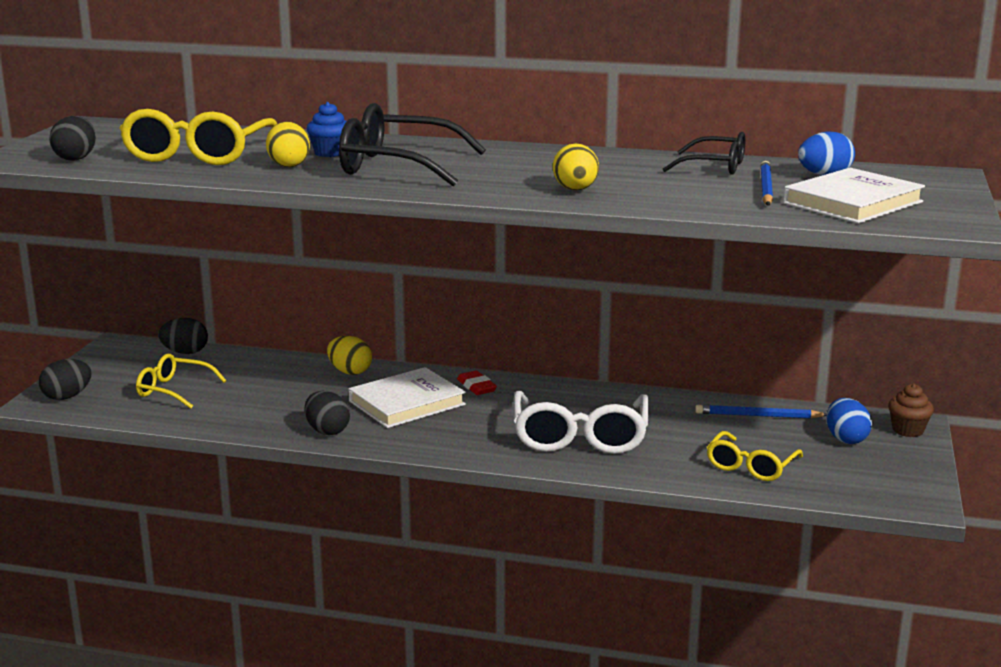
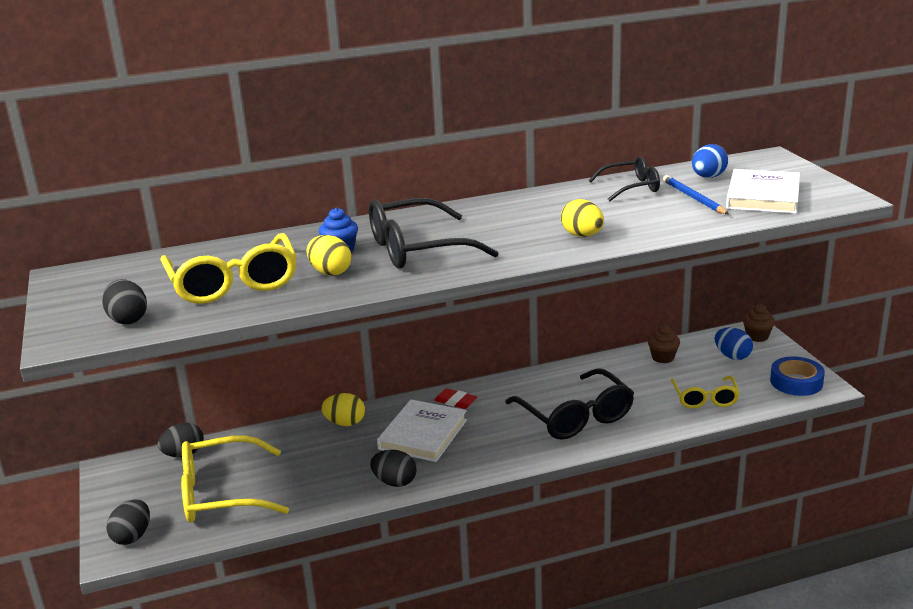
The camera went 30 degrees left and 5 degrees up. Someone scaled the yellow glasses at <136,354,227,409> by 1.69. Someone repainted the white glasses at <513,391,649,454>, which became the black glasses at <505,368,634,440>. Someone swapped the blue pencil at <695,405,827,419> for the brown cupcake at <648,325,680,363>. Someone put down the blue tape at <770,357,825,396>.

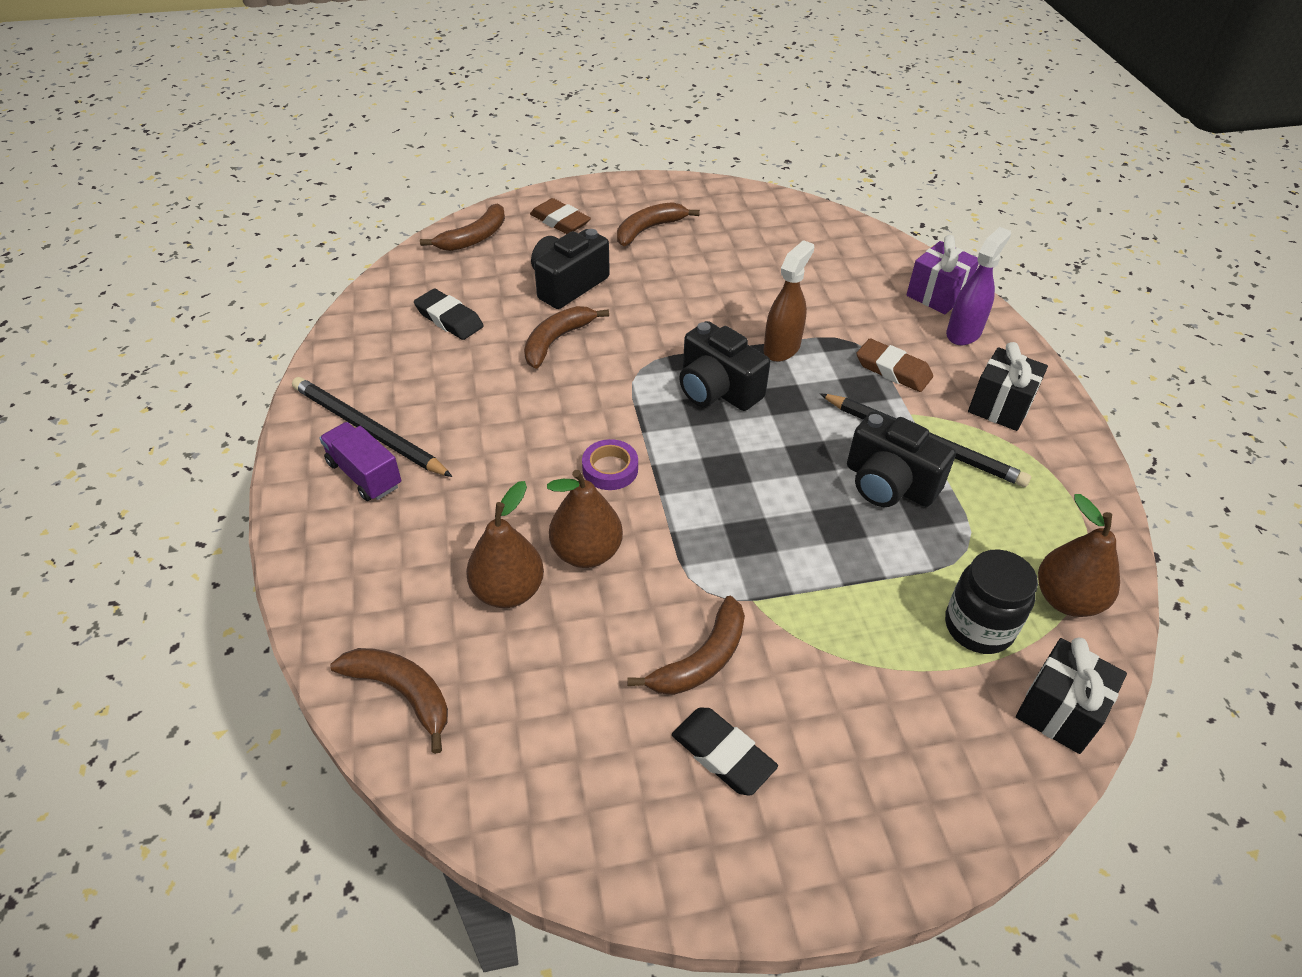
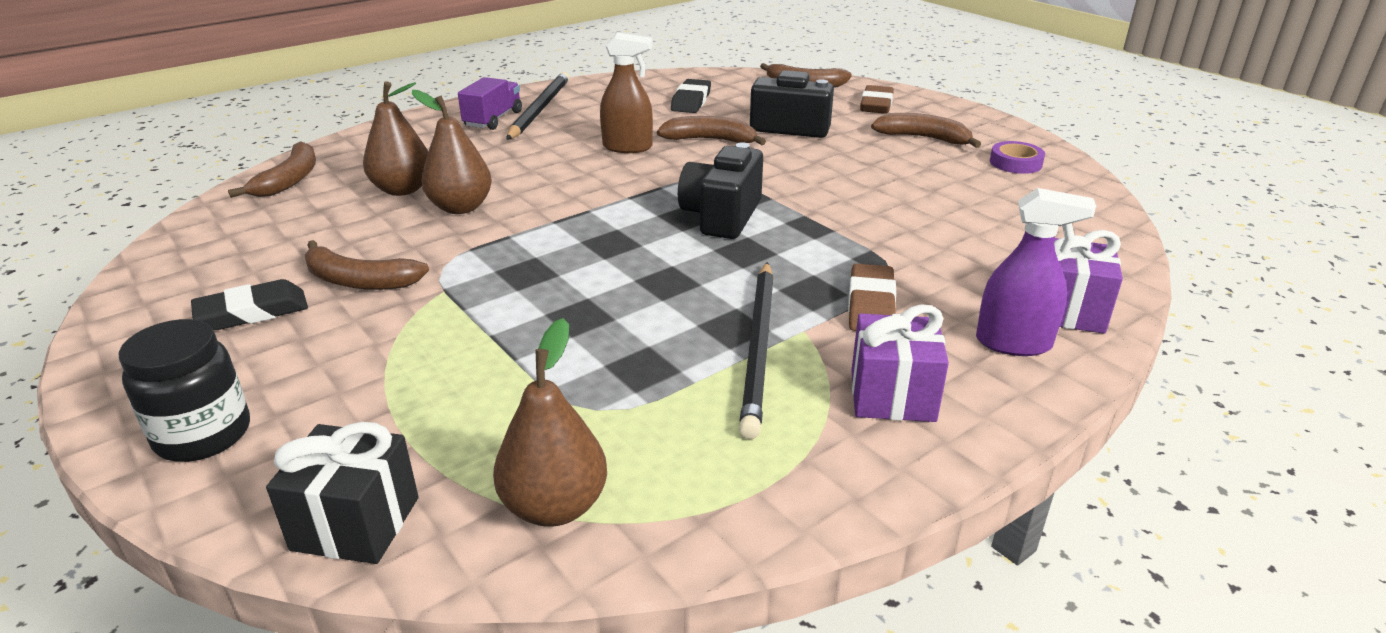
The camera went 65 degrees right and 15 degrees down. Someone carried the purple tape from <582,439,638,490> to <990,141,1045,174>. Someone rotated the black eraser at <672,708,778,796> by 45 degrees clockwise. Someone carried the brown spray bottle from <764,240,814,362> to <600,33,653,153>. Someone took away the black camera at <847,411,956,507>. Someone carried the black jar from <945,549,1038,654> to <119,319,250,462>. Someone repainted the black gift at <968,342,1048,431>, which became the purple gift at <851,304,949,422>.

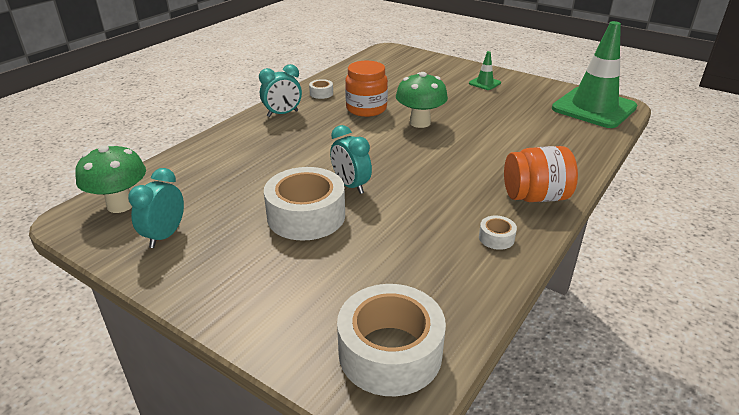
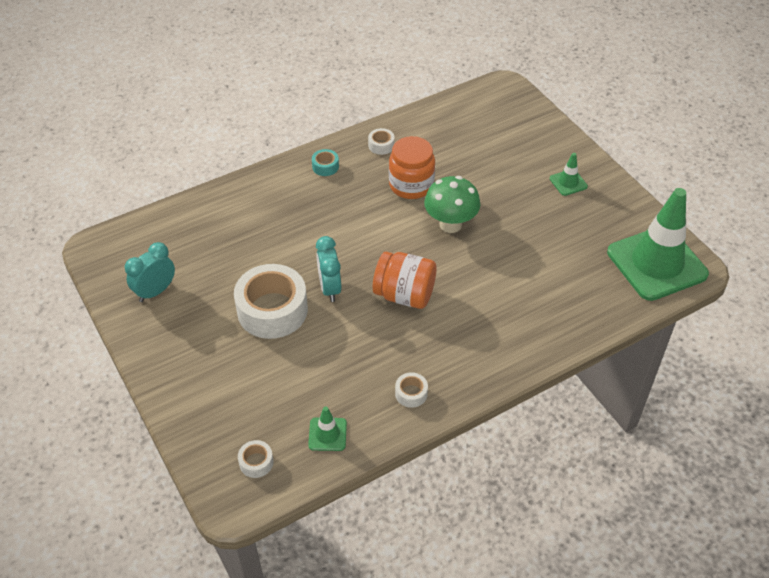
The camera went 25 degrees right and 15 degrees up. Someone took away the green mushroom at <75,144,146,213>. Someone swapped the turquoise clock at <259,64,302,117> for the turquoise tape at <312,149,339,176>. Someone scaled the white tape at <337,284,446,396> by 0.43. Someone carried the orange jar from <504,146,578,202> to <373,252,437,309>. Someone put down the green traffic cone at <308,406,347,451>.

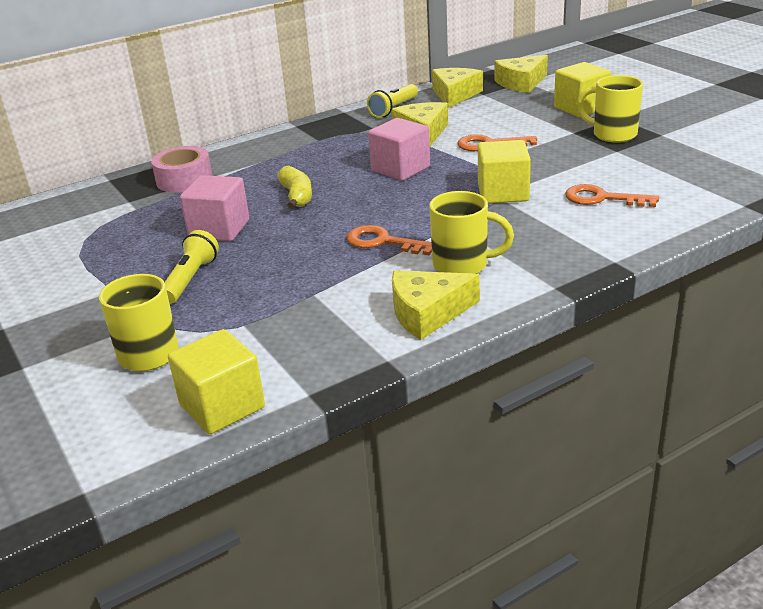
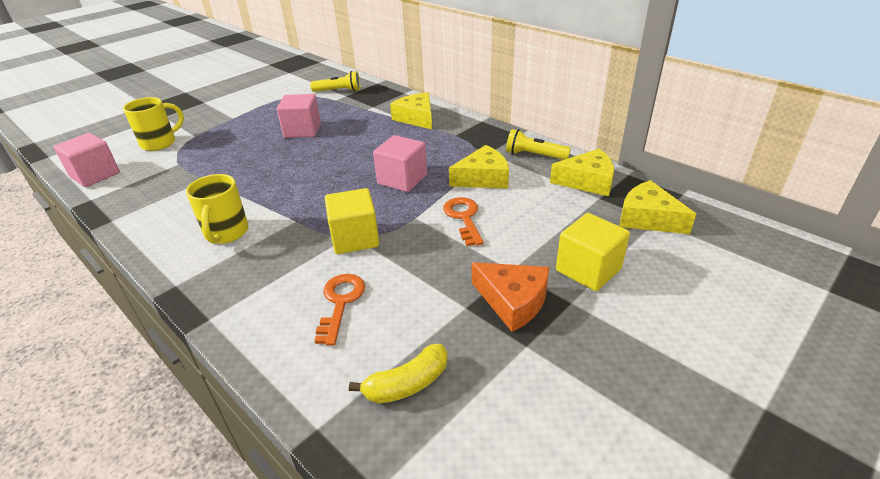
The camera went 75 degrees right and 5 degrees up. Someone took away the pink tape at <151,146,213,193>. Someone carried the yellow flashlight from <164,230,219,304> to <310,71,361,92>. Someone repainted the yellow cube at <168,329,265,434>, which became the pink cube at <54,133,120,187>. Someone carried the yellow banana from <277,165,312,209> to <349,344,448,404>. Someone took away the orange key at <347,225,432,255>. Someone carried the yellow cheese from <392,270,480,340> to <390,92,432,129>. Someone swapped the yellow mug at <576,75,643,143> for the orange cheese at <472,262,549,332>.

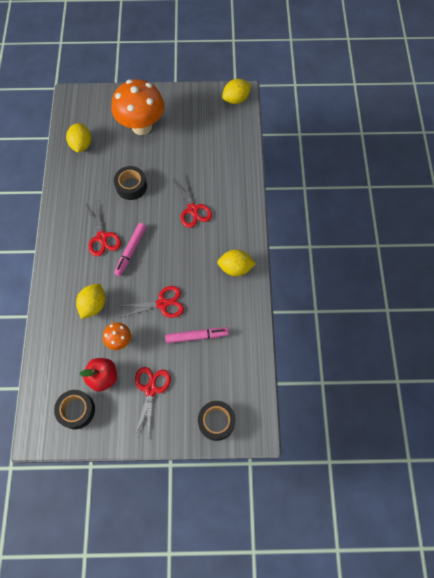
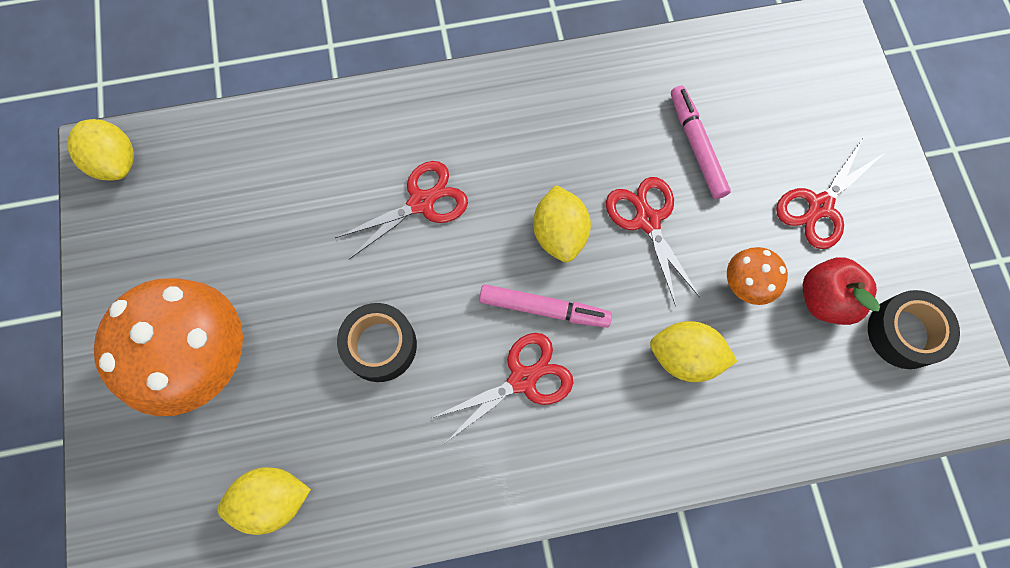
The camera went 100 degrees left and 5 degrees up. Someone rotated the red scissors at <135,367,171,438> by 45 degrees counterclockwise. Someone took away the black tape at <198,401,235,441>. Someone carried the yellow lemon from <217,250,256,276> to <533,185,591,262>.

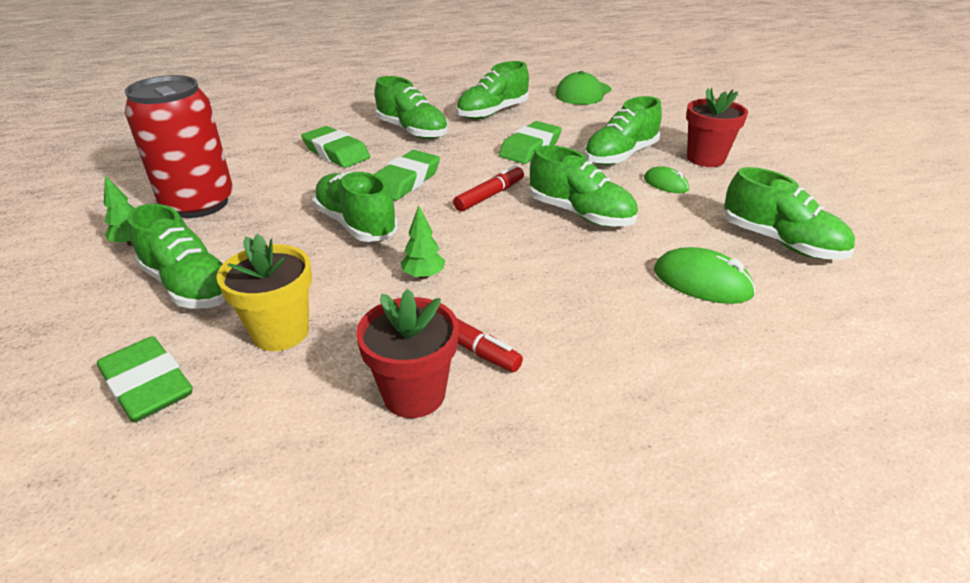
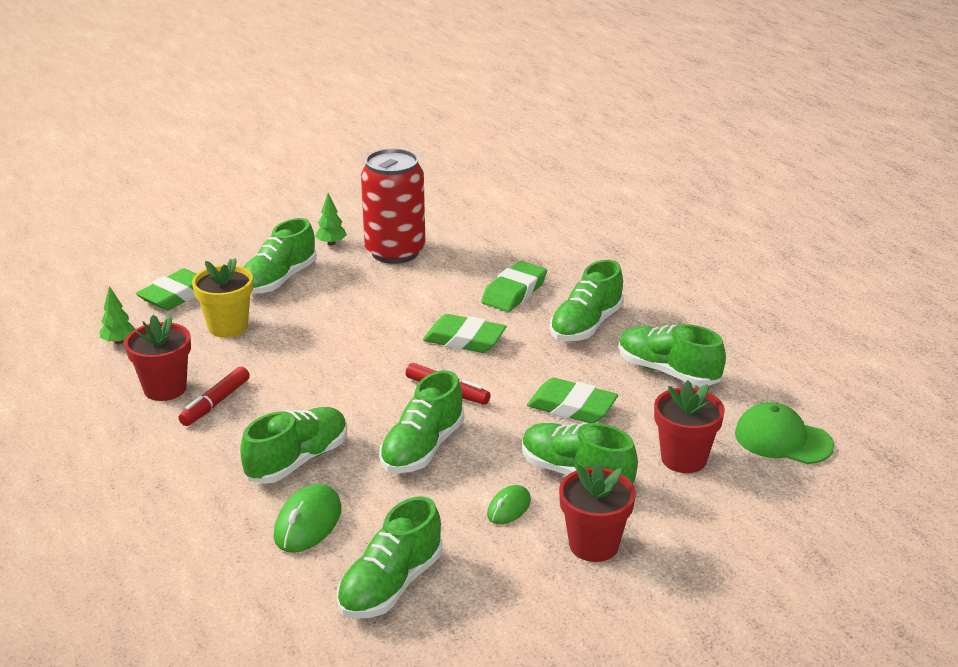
The camera went 80 degrees right and 5 degrees down. Someone carried the green shoe from <313,171,398,242> to <240,407,347,484>. Someone carried the green tree from <401,205,445,279> to <100,286,135,344>. Someone put down the red flower pot at <654,380,725,473>.

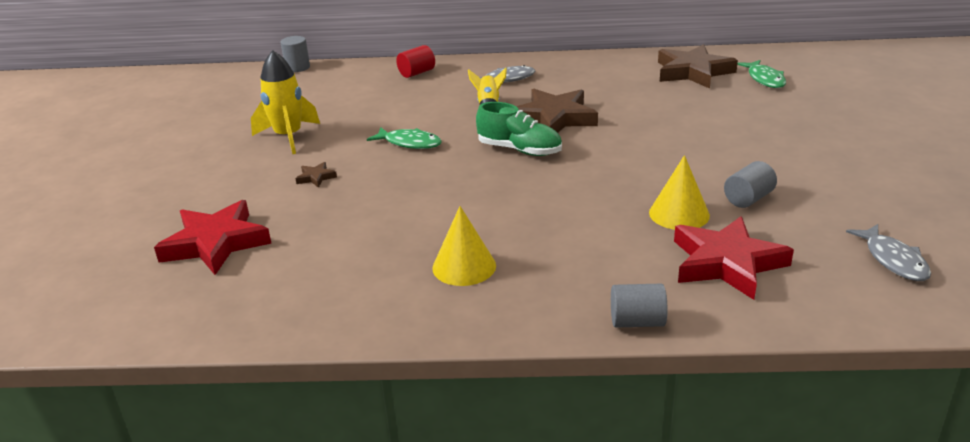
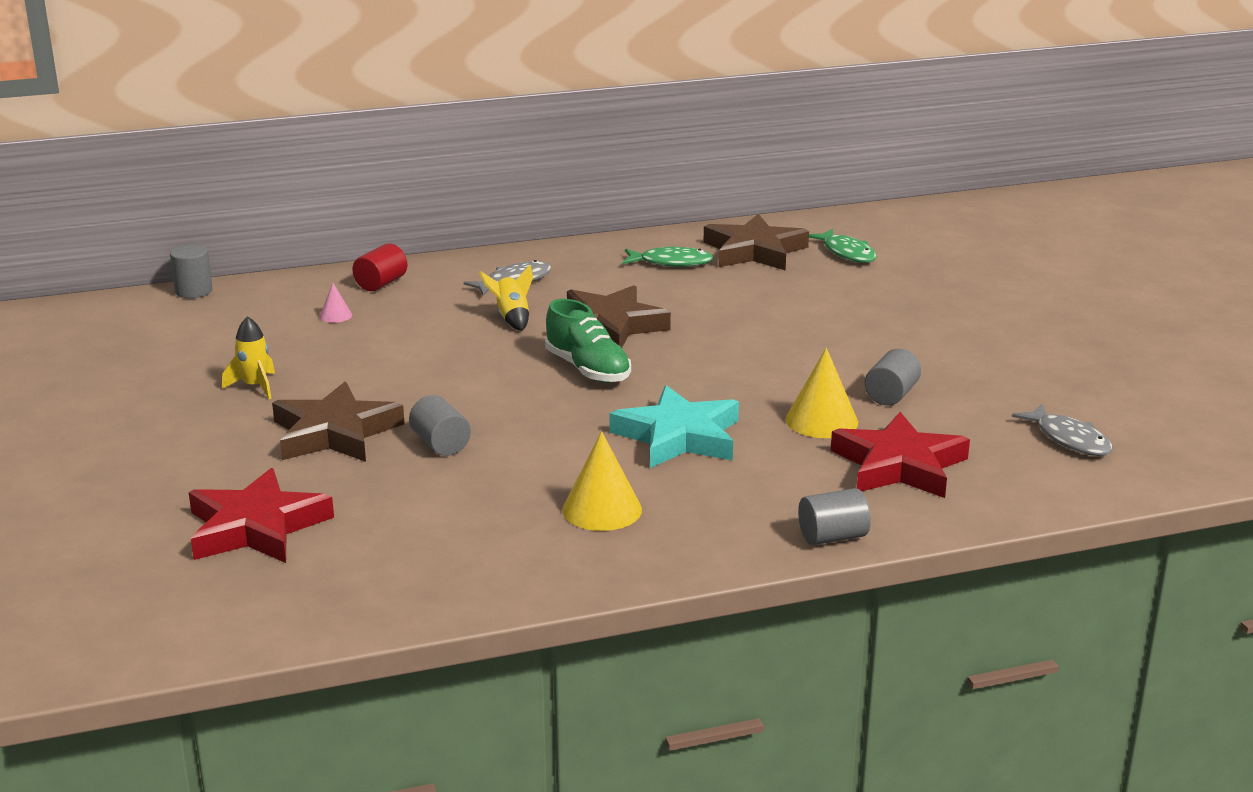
The camera went 20 degrees left and 5 degrees down. Someone scaled the yellow rocket at <251,50,320,154> by 0.59. Someone scaled the brown star at <295,162,337,188> by 2.40. Someone carried the green fish from <367,127,442,149> to <623,246,714,267>. Someone rotated the green shoe at <476,102,562,156> by 45 degrees clockwise. Someone put down the pink cone at <319,283,352,323>. Someone put down the grey cylinder at <409,395,471,456>. Someone put down the turquoise star at <609,385,739,468>.

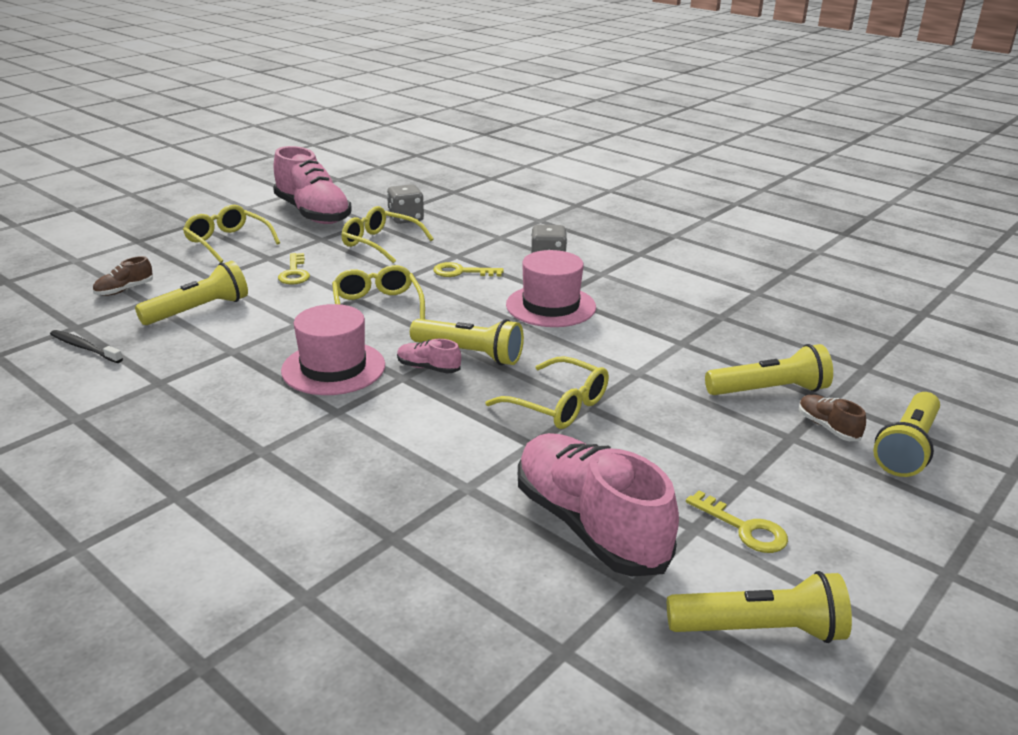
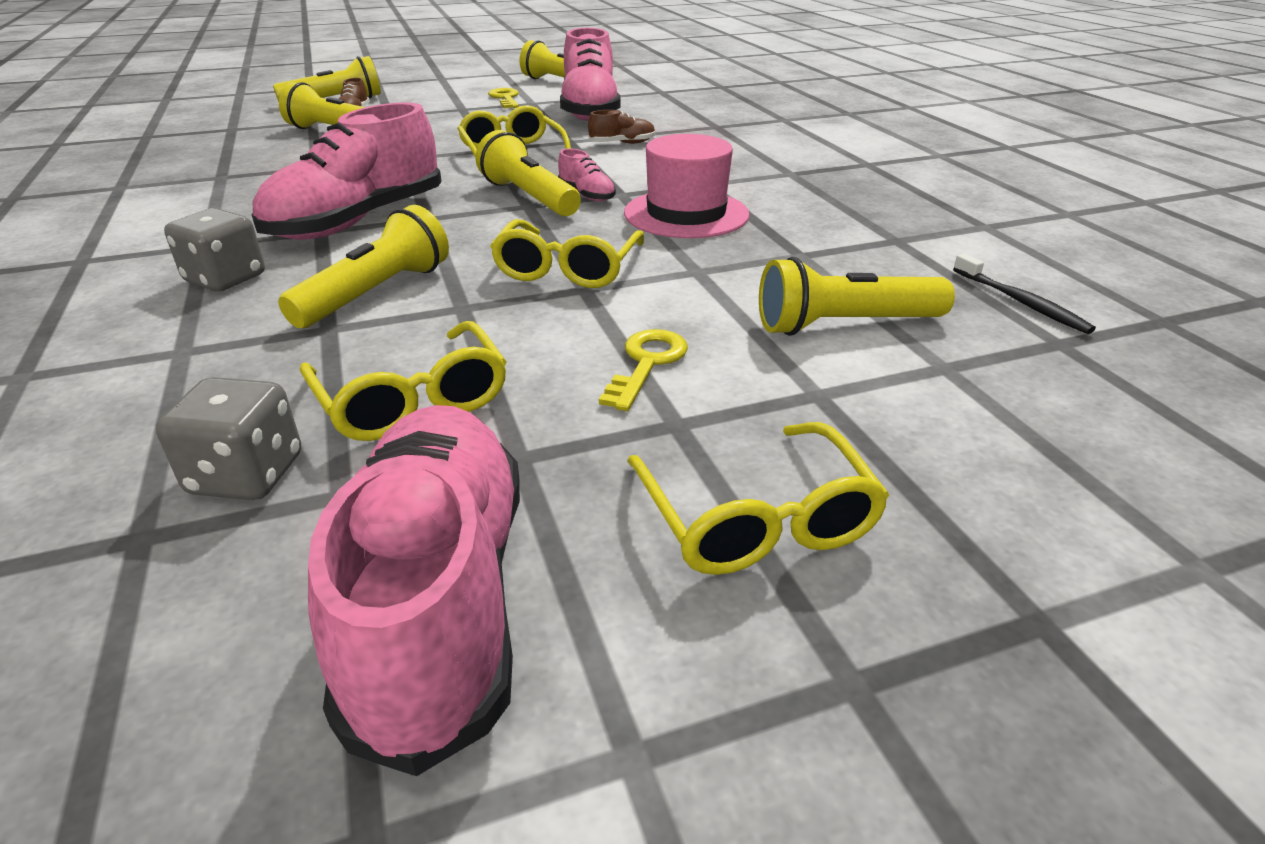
The camera went 150 degrees left and 5 degrees up. Someone carried the brown shoe from <93,256,153,296> to <588,110,656,144>. Someone swapped the yellow key at <433,262,504,277> for the yellow flashlight at <278,205,449,328>. Someone swapped the pink hat at <506,250,596,327> for the pink shoe at <251,102,442,240>.

